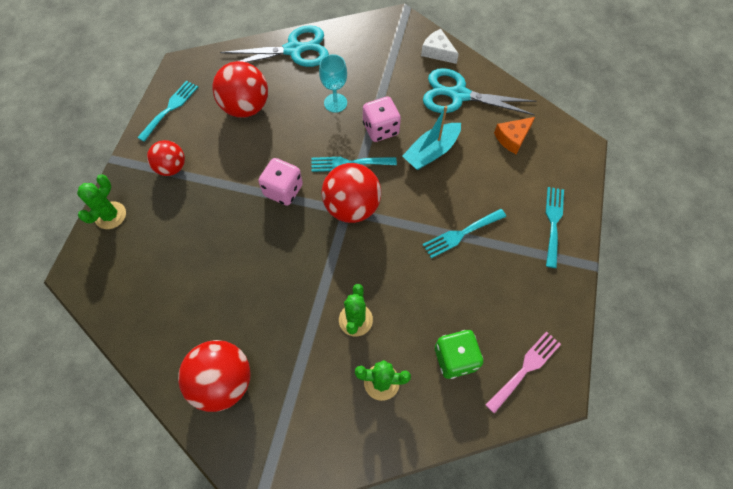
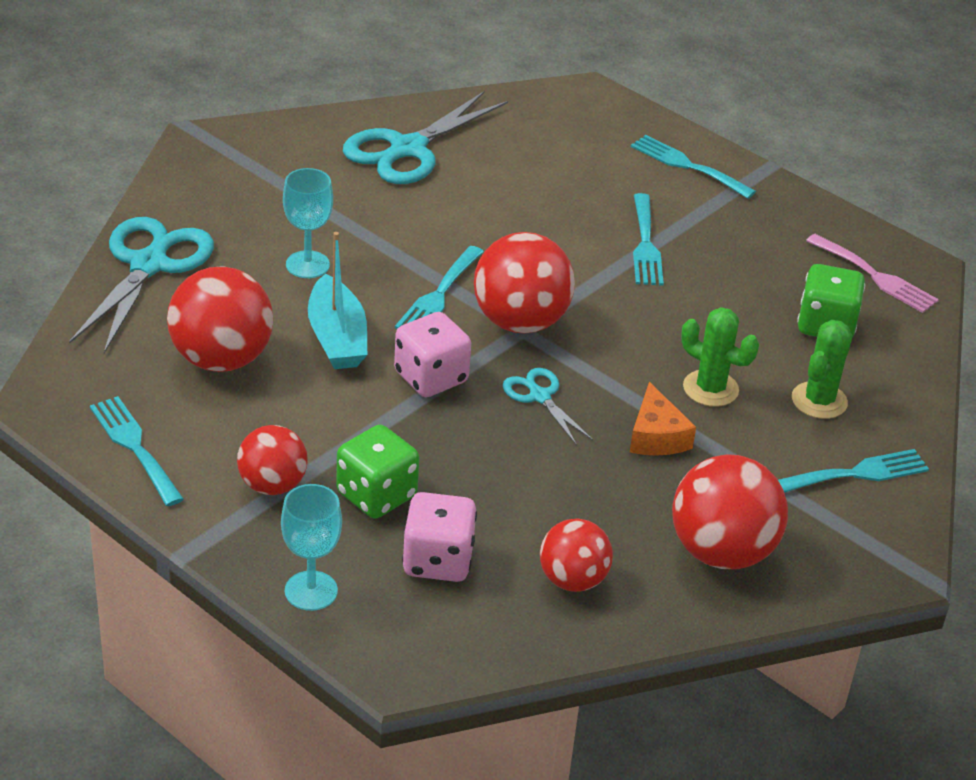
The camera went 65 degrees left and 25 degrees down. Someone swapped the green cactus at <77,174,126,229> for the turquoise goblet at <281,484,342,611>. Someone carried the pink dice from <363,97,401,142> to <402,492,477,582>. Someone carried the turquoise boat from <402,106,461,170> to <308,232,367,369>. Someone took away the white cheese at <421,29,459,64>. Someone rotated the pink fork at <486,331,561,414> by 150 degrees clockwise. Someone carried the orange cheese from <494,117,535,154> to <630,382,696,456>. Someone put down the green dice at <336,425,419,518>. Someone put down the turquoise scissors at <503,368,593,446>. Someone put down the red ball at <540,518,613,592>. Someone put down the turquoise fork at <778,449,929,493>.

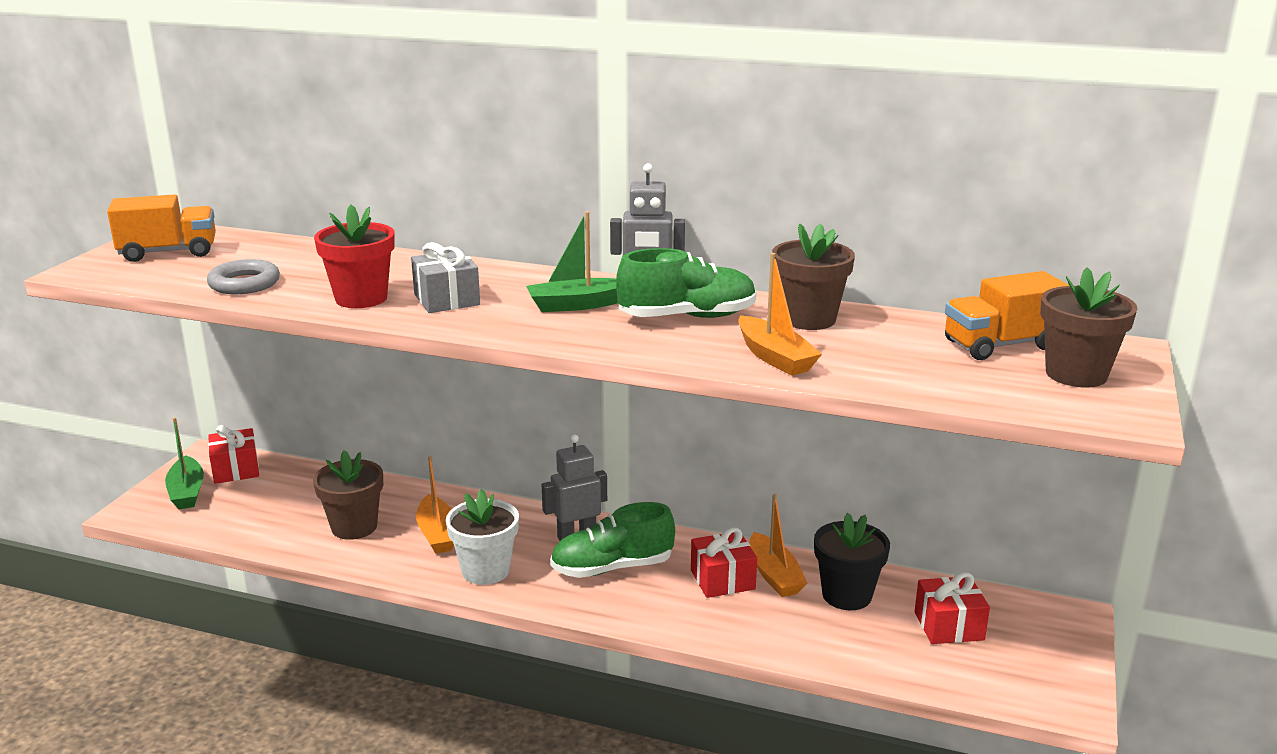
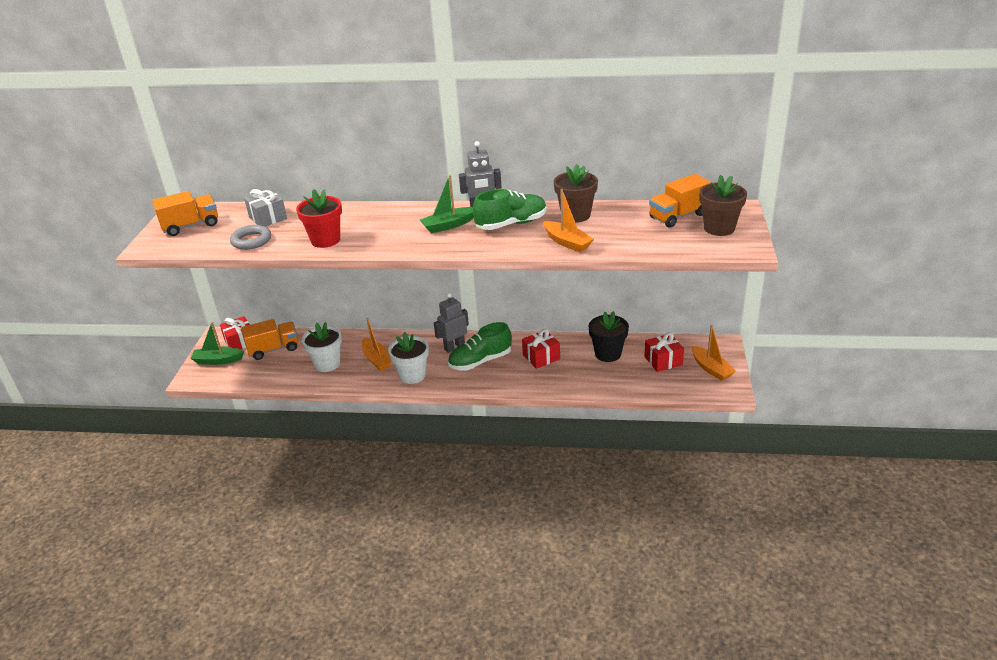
The camera went 10 degrees left and 10 degrees up. Someone rotated the green boat at <165,417,204,509> by 120 degrees clockwise. Someone repainted the brown flower pot at <313,450,383,540>, which became the white flower pot at <302,322,342,372>. Someone carried the grey gift from <411,242,480,313> to <244,189,287,227>. Someone carried the orange boat from <750,493,807,597> to <692,325,736,381>. Someone put down the orange truck at <241,319,298,360>.

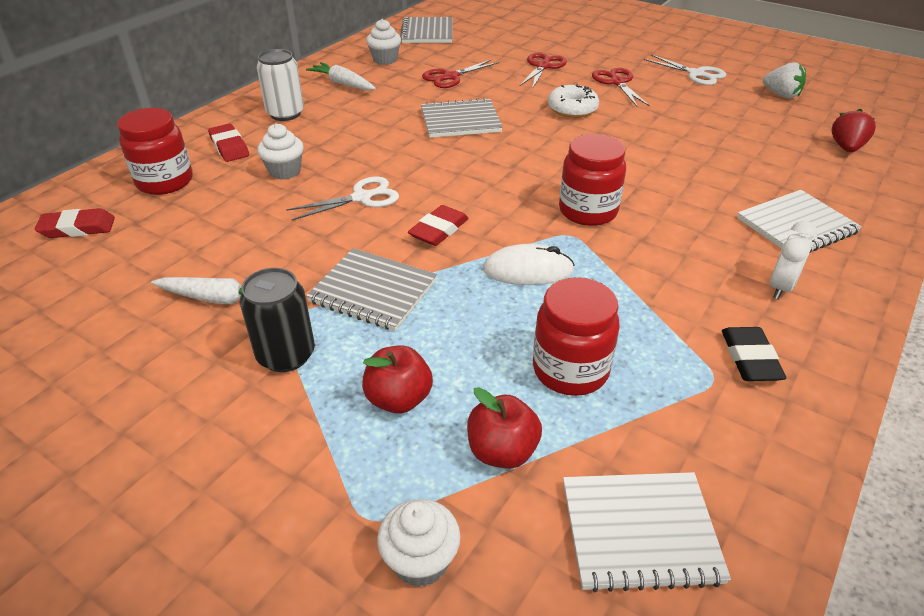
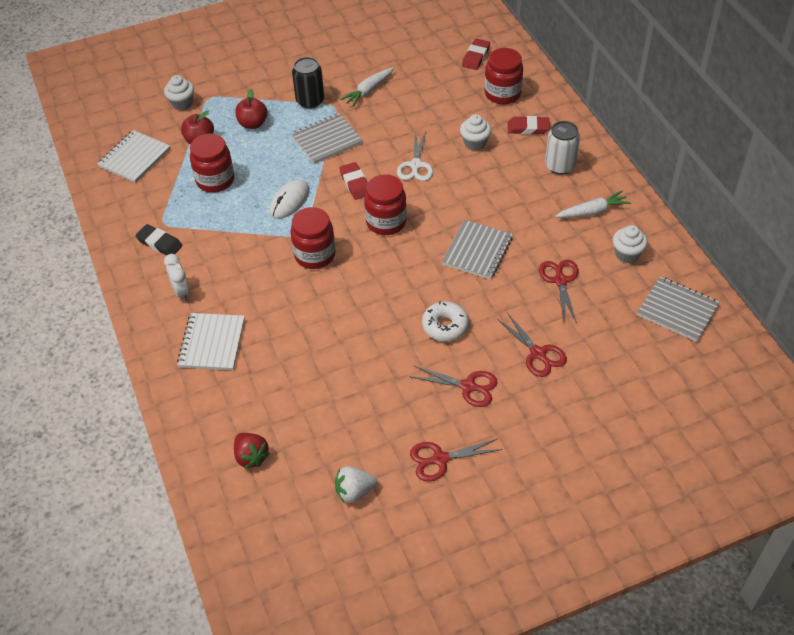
The camera went 125 degrees right and 10 degrees up. Someone repainted the white scissors at <644,54,726,85>, which became the red scissors at <410,438,503,482>. Someone put down the red jar at <364,174,407,235>.

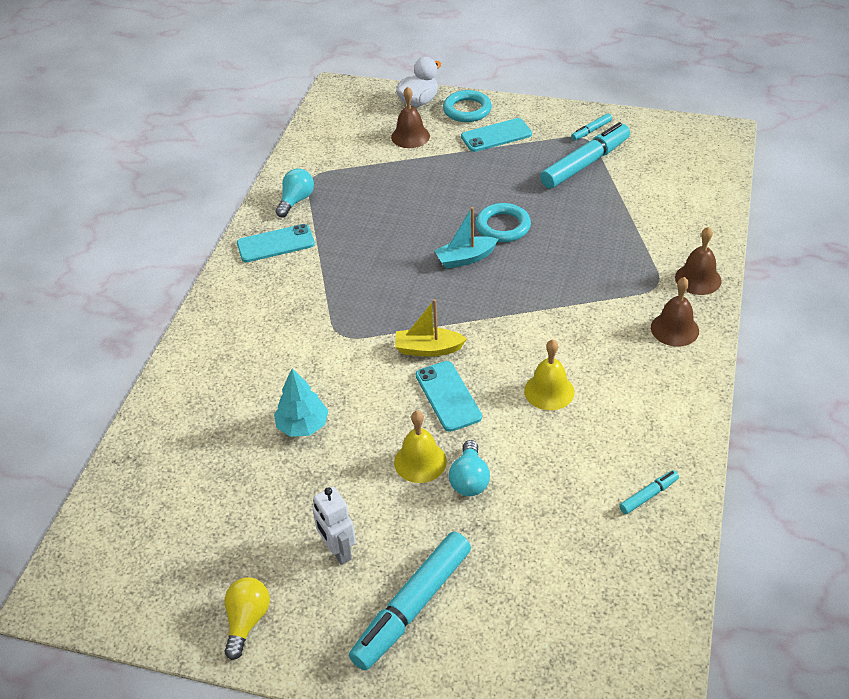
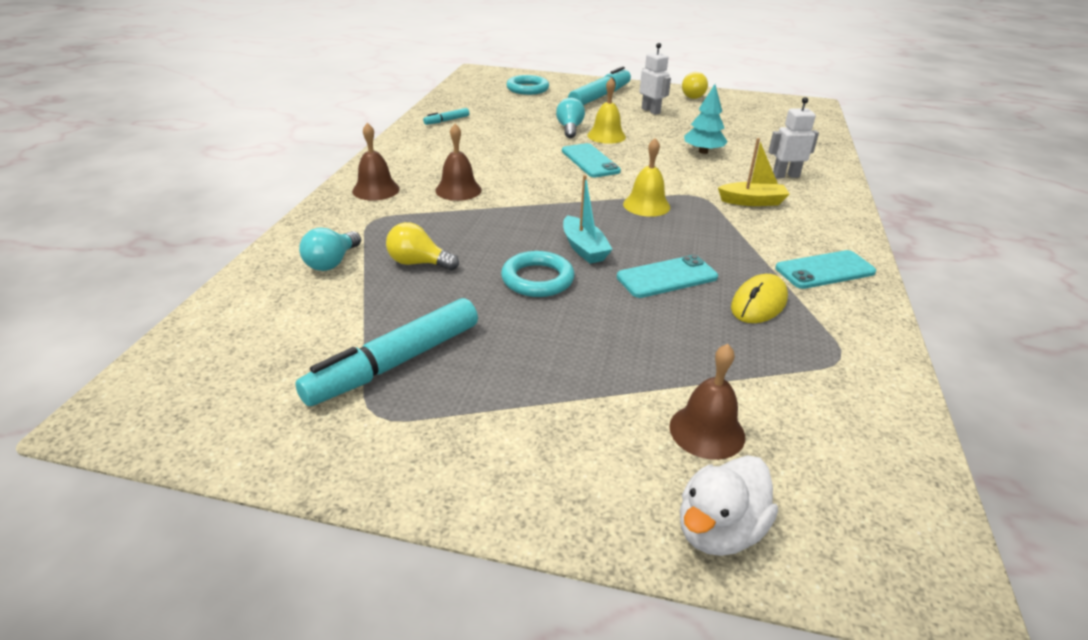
The camera went 175 degrees right and 10 degrees down. Someone carried the turquoise light bulb from <275,169,314,217> to <299,228,361,271>. Someone carried the yellow boat from <395,299,467,357> to <718,138,790,206>. Someone rotated the turquoise boat at <434,207,498,269> by 90 degrees clockwise. Someone carried the turquoise ring from <443,90,492,122> to <506,75,549,95>. Someone carried the turquoise phone from <461,118,532,152> to <617,255,718,298>. Someone carried the yellow bell from <524,339,574,410> to <623,138,670,217>. Someone took away the turquoise marker at <571,113,612,141>. Someone carried the brown bell from <675,227,722,295> to <435,124,482,201>. Someone put down the yellow light bulb at <386,222,459,270>. Someone put down the yellow mouse at <731,274,788,323>. Someone put down the white robot at <768,97,819,178>.

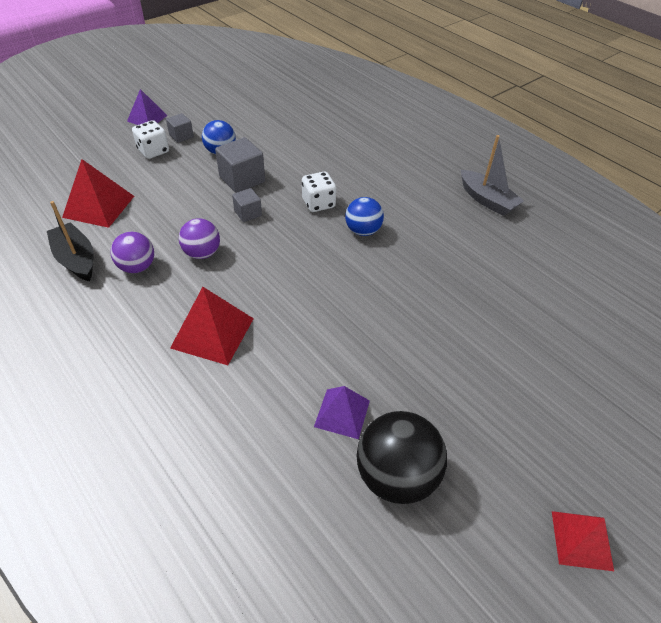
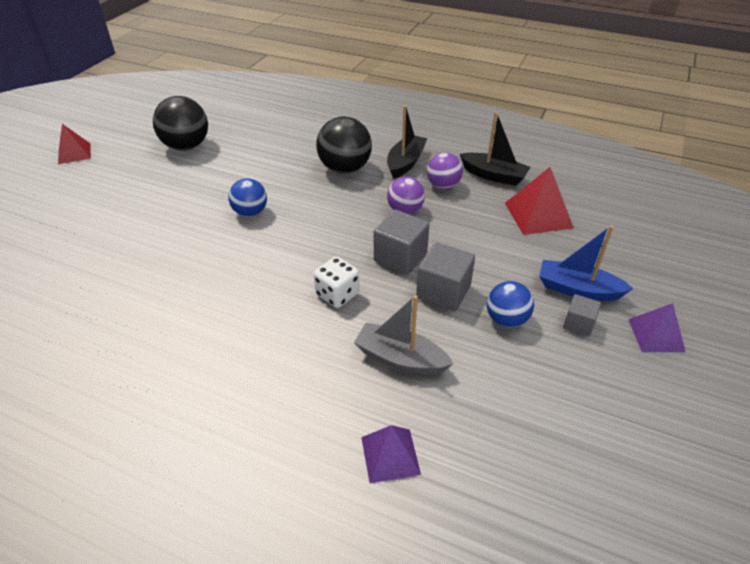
The camera went 155 degrees right and 5 degrees down. Someone swapped the white dice at <132,120,169,159> for the blue boat at <539,225,633,301>. Someone swapped the red pyramid at <170,287,254,365> for the black ball at <316,117,372,174>. Someone scaled the grey cube at <232,188,262,222> by 1.72. Someone carried the purple pyramid from <314,386,370,439> to <361,425,421,483>. Someone carried the blue ball from <345,197,384,236> to <228,178,267,217>. Someone carried the grey boat from <461,135,524,216> to <354,295,454,375>. Someone put down the black boat at <387,105,427,179>.

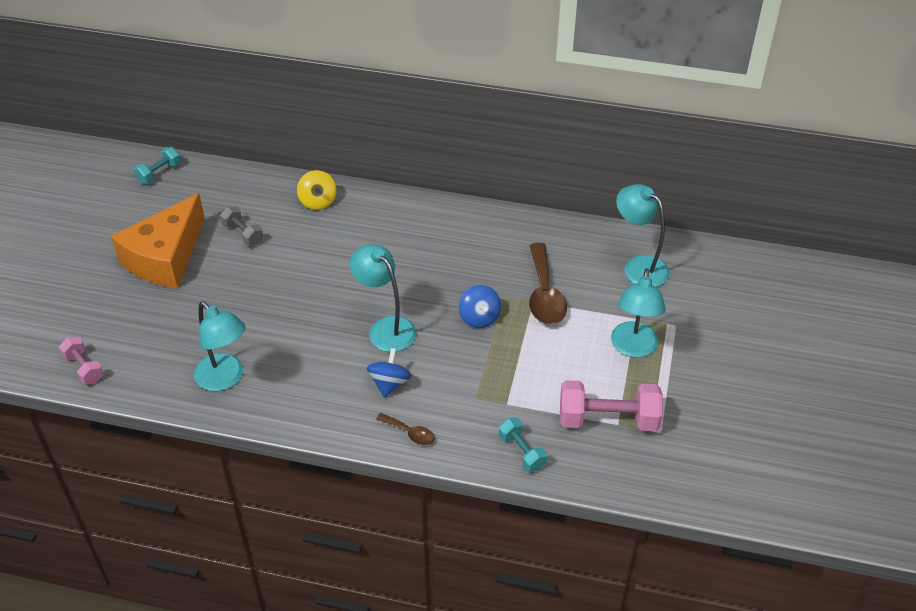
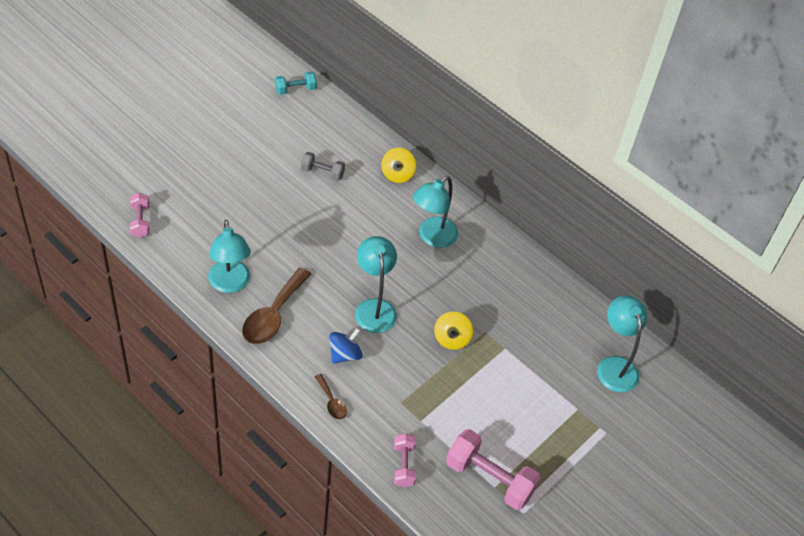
The camera went 25 degrees right and 5 degrees up. Someone took away the orange cheese at <111,193,205,288>. Someone rotated the grey dumbbell at <220,207,263,246> by 60 degrees counterclockwise. Someone repainted the blue spinning top at <459,285,501,328>, which became the yellow spinning top at <434,312,473,350>. Someone repainted the turquoise dumbbell at <499,418,547,472>, which became the pink dumbbell at <394,433,416,487>. Someone carried the brown spoon from <529,243,567,325> to <242,268,311,344>. Someone carried the turquoise lamp from <611,268,666,358> to <413,176,458,248>.

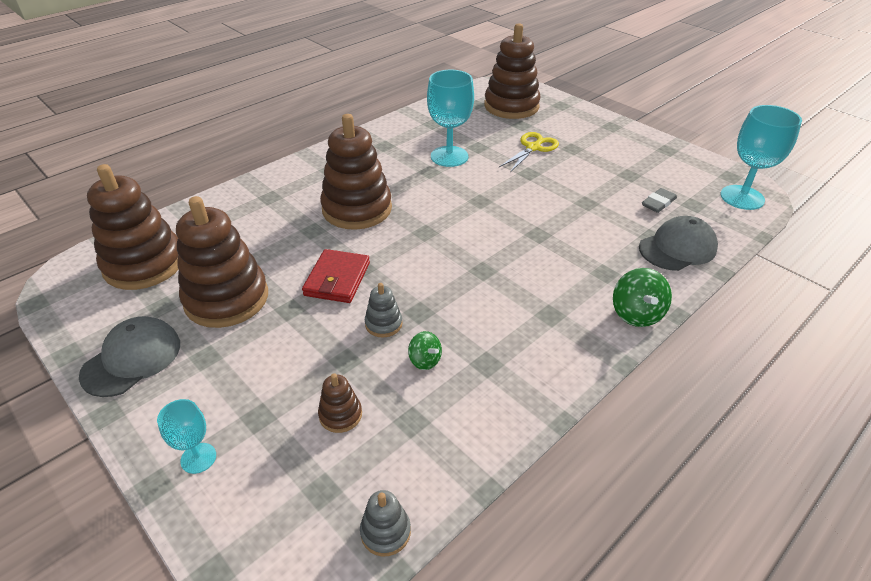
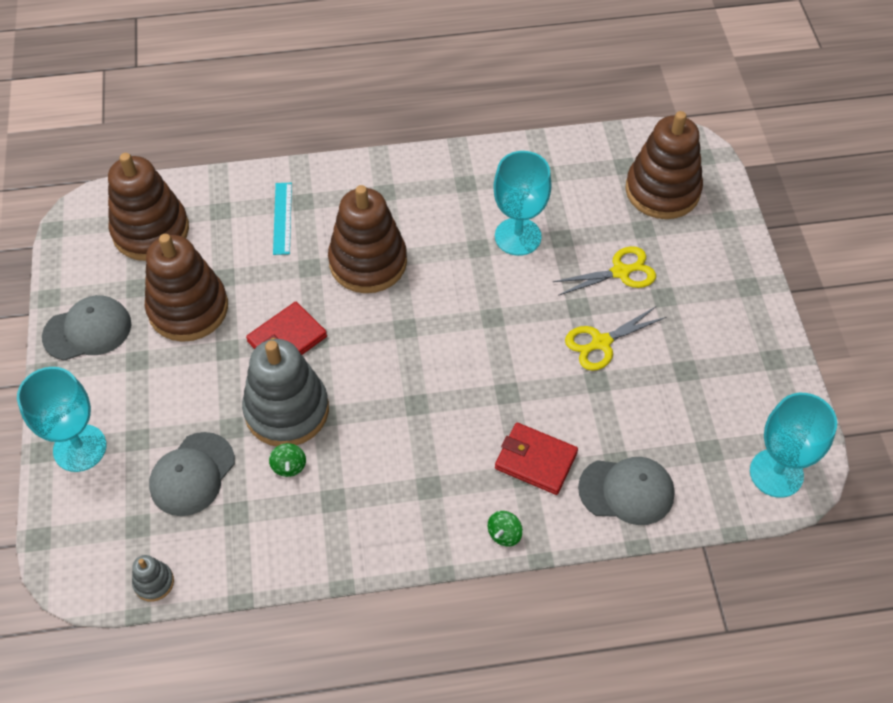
The camera went 35 degrees right and 15 degrees up. Someone scaled the turquoise goblet at <157,399,216,474> by 1.87. Someone swapped the brown stacking toy at <318,373,362,433> for the grey cap at <149,432,235,516>. Someone scaled the grey stacking toy at <365,283,403,338> by 2.30. Someone scaled the green spinning top at <613,268,672,327> by 0.61. Someone took away the grey eraser at <642,188,677,213>. Someone put down the turquoise ruler at <273,183,292,255>. Someone put down the red wallet at <495,423,578,495>. Someone put down the yellow scissors at <565,306,666,371>.

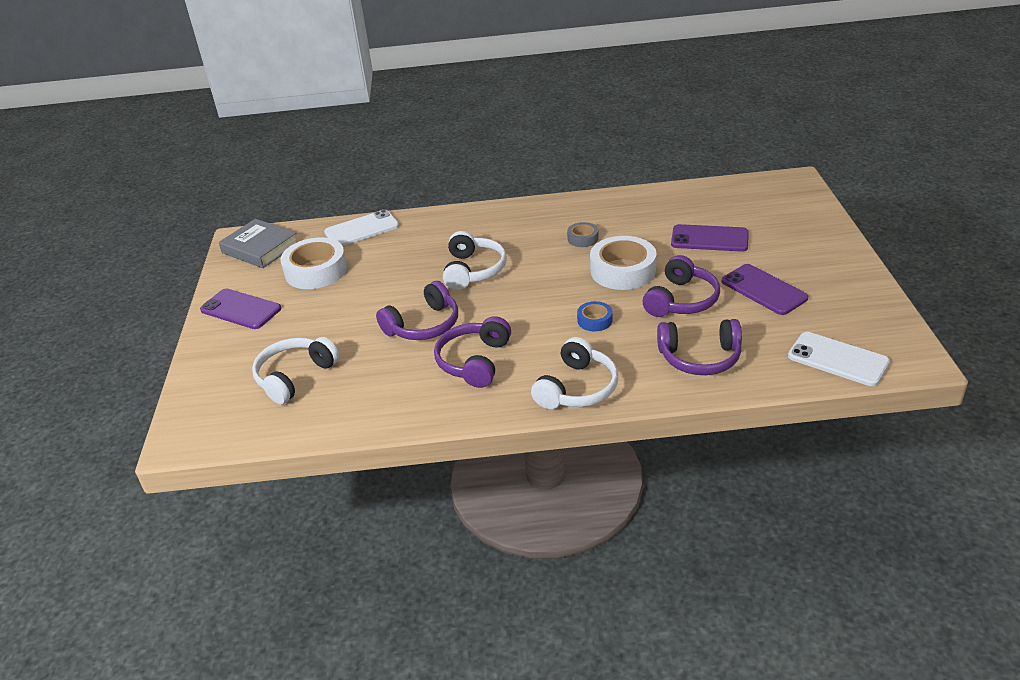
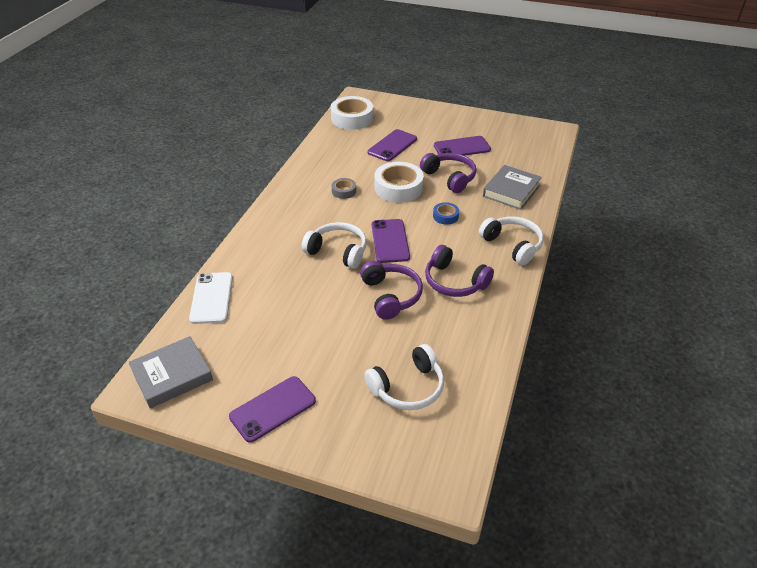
The camera went 70 degrees left and 5 degrees up. Someone rotated the white headphones at <252,337,340,404> by 90 degrees counterclockwise. Someone carried the white tape from <280,237,347,289> to <331,96,373,130>. Someone swapped the purple headphones at <657,319,742,375> for the grey book at <483,165,542,210>. Someone took away the white phone at <788,332,890,386>. Someone put down the purple phone at <372,219,410,263>.

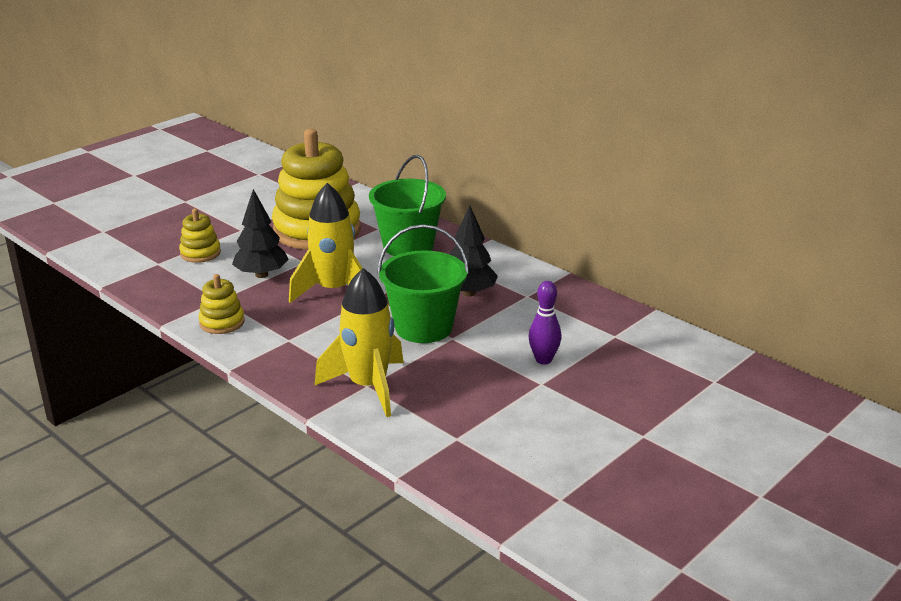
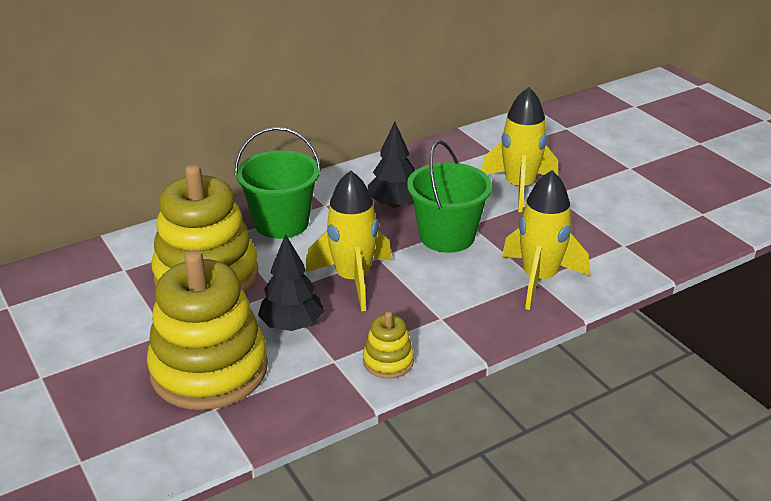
The camera went 75 degrees left and 5 degrees up. Someone scaled the yellow stacking toy at <179,208,221,263> by 2.27. Someone swapped the purple bowling pin at <528,281,562,364> for the yellow rocket at <481,87,558,212>.

